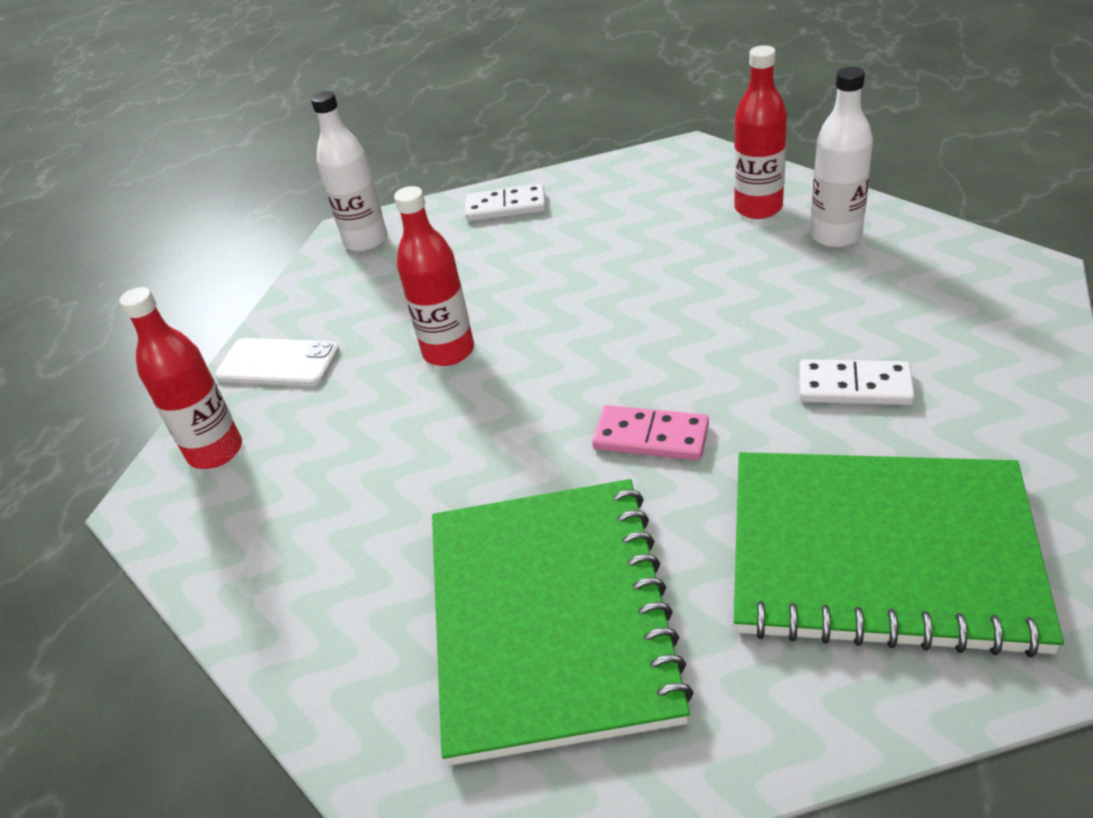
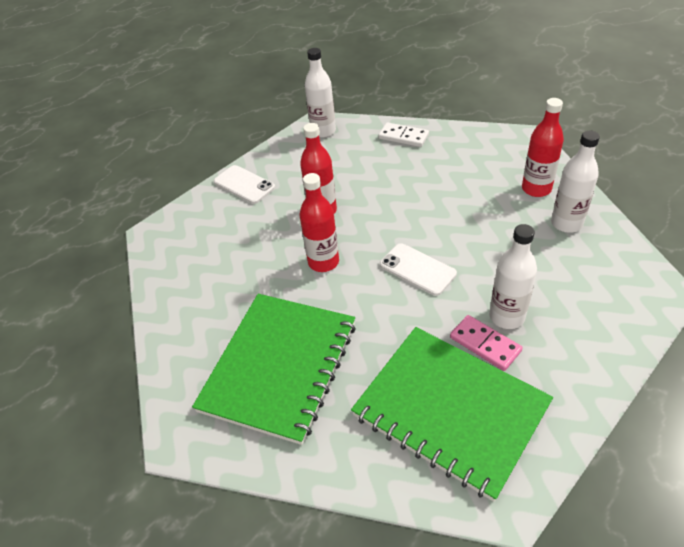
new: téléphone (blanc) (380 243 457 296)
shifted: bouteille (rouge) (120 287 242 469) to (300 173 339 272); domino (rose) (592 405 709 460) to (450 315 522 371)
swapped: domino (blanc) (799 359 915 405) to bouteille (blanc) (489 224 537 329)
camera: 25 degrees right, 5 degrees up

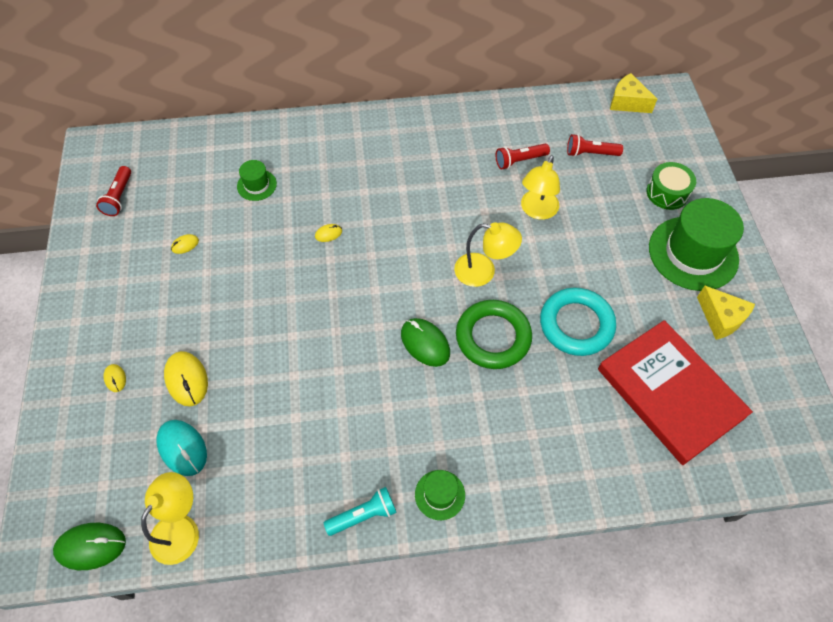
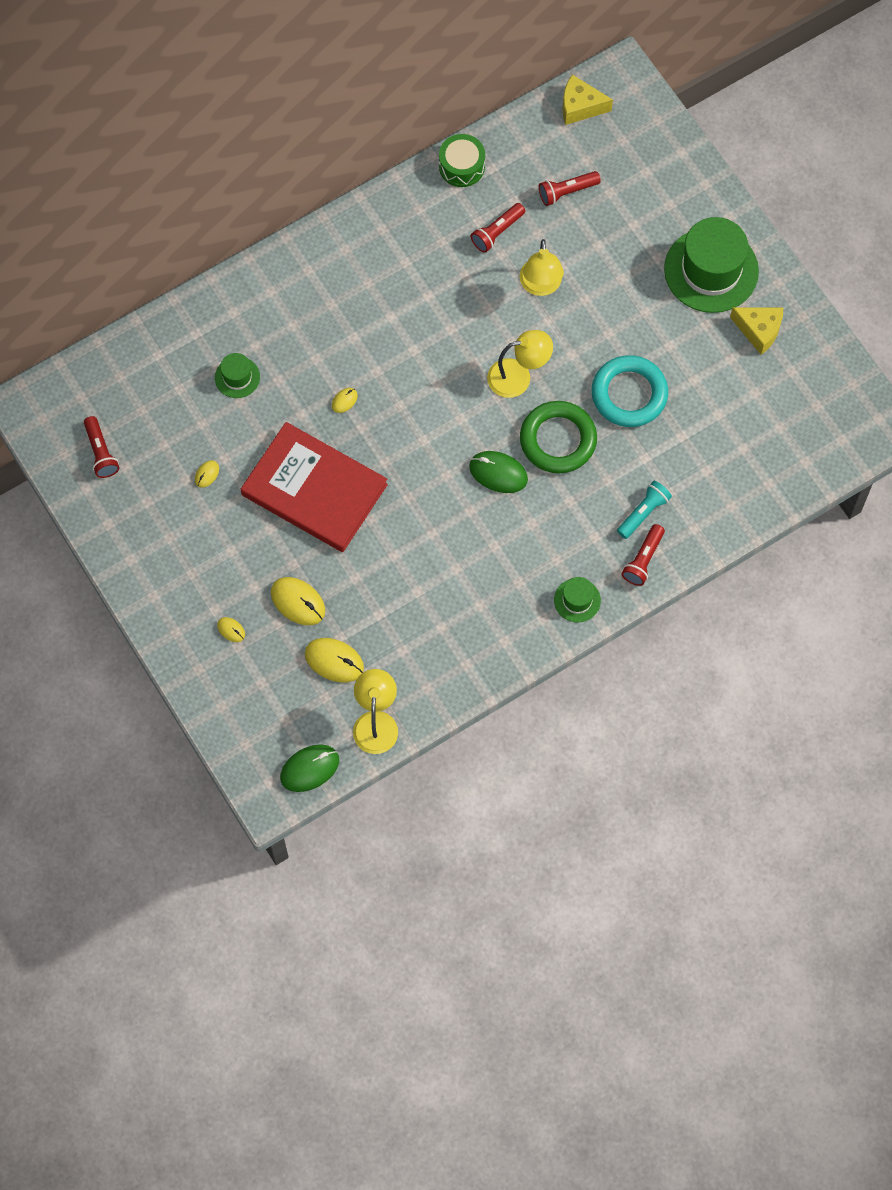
new: lampe de poche (rouge) (621 524 665 586)
shifted: tambour (vert) (646 162 696 210) to (439 134 485 187); livre (rouge) (598 320 753 465) to (241 422 388 552); lampe de poche (turquoise) (324 487 397 536) to (617 481 672 539)
repainted: souris (turquoise) (156 420 207 476) to souris (jaune) (305 638 364 682)
camera: 25 degrees left, 10 degrees up

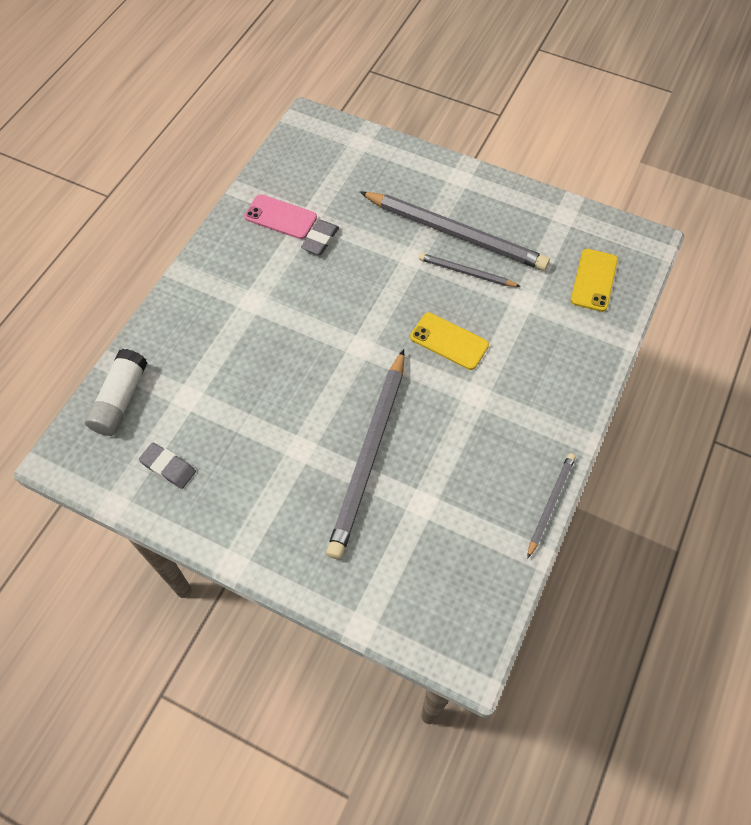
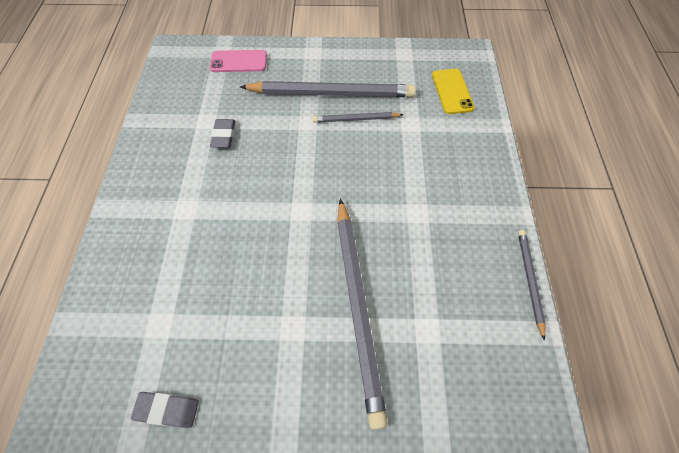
gone: téléphone (jaune) (410 312 489 370); bâton de colle (blanc) (85 349 148 436)
shifted: téléphone (rose) (244 194 317 239) to (210 50 267 72)
camera: 25 degrees left, 0 degrees up

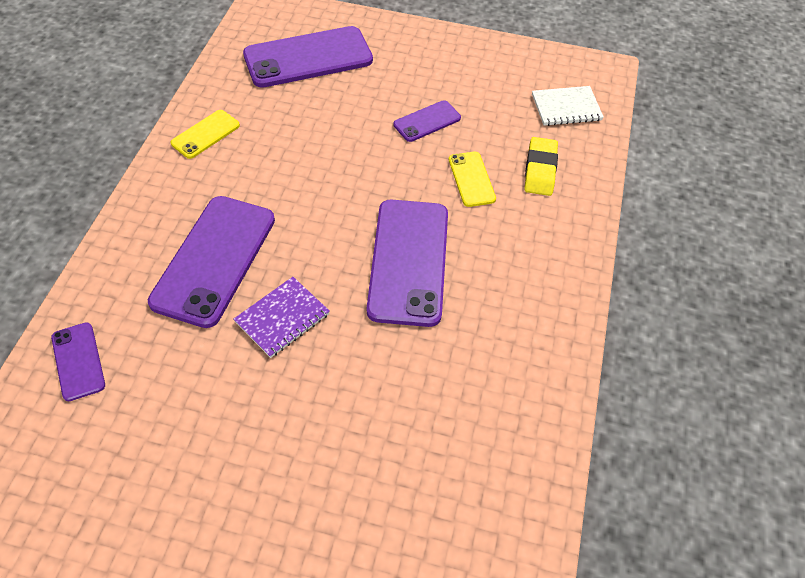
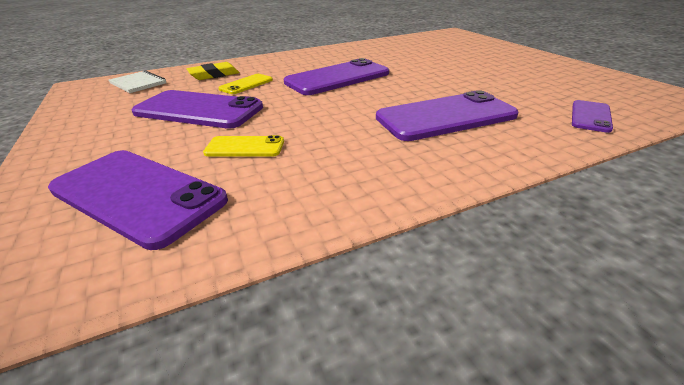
gone: carnet (violet) (234 277 330 358)
shifted: téléphone (jaune) (171 110 240 159) to (203 135 284 157)
scaled: téléphone (violet) (393 100 461 142) = (132 90 263 129) x1.99
camera: 125 degrees left, 20 degrees down

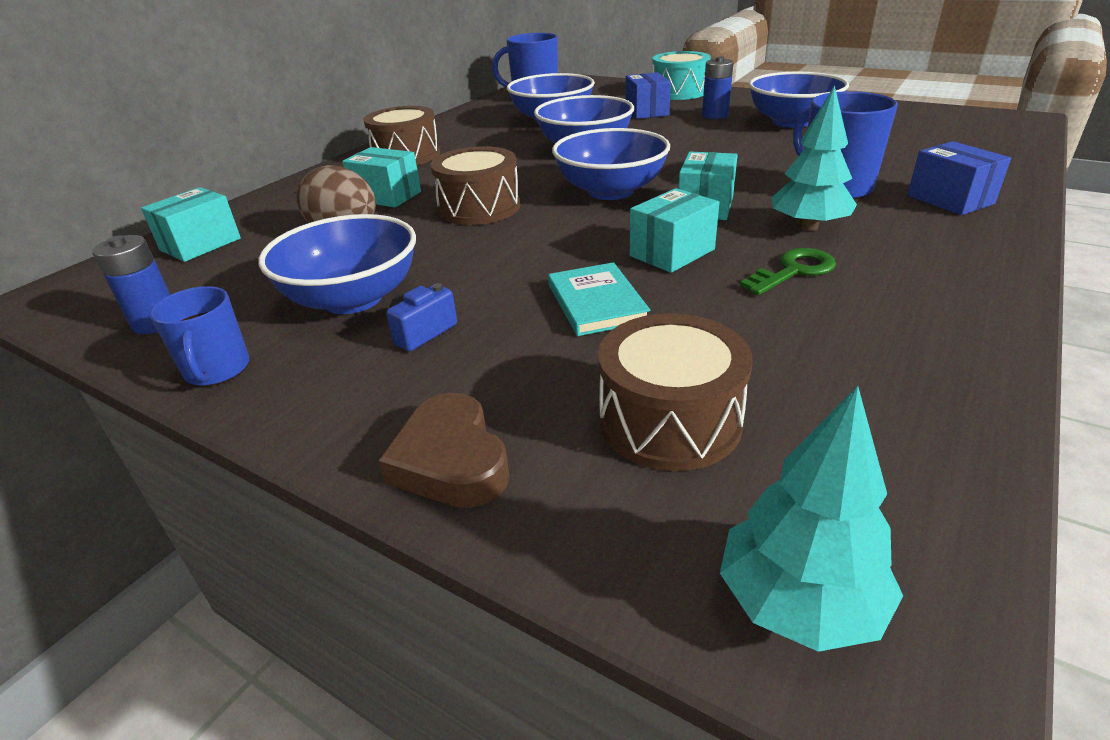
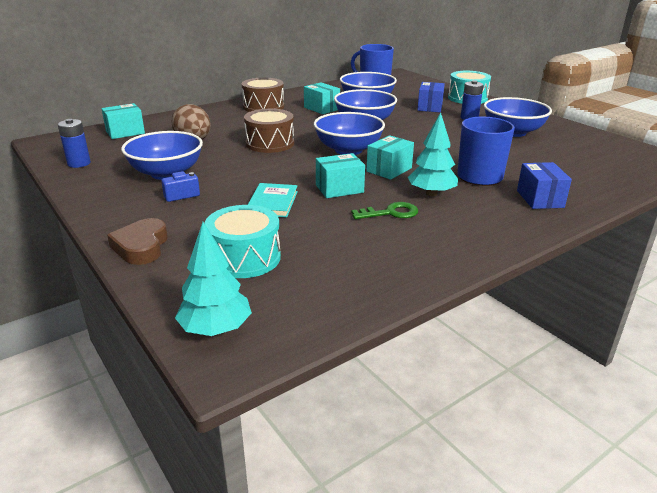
gone: tasse (bleu) (150 286 249 387)
shifted: boîte (turquoise) (342 147 421 207) to (304 82 340 114)
repainted: tambour (marron) (598 313 753 471) to tambour (turquoise) (204 205 281 278)
camera: 20 degrees right, 5 degrees down

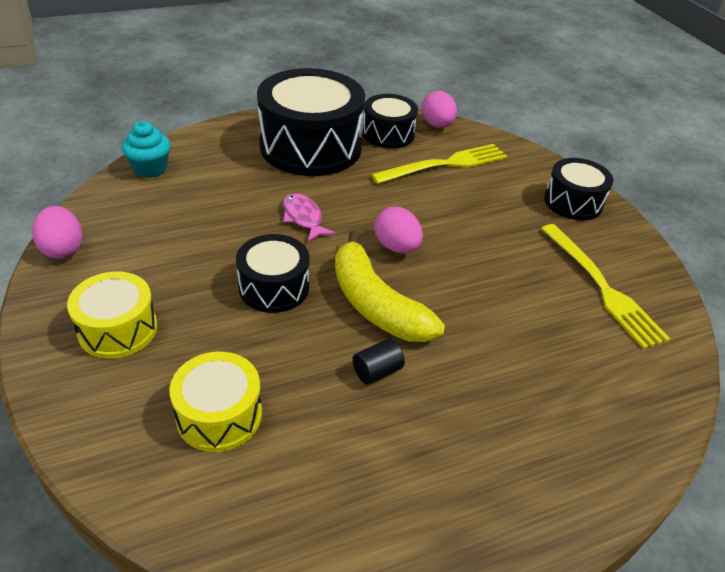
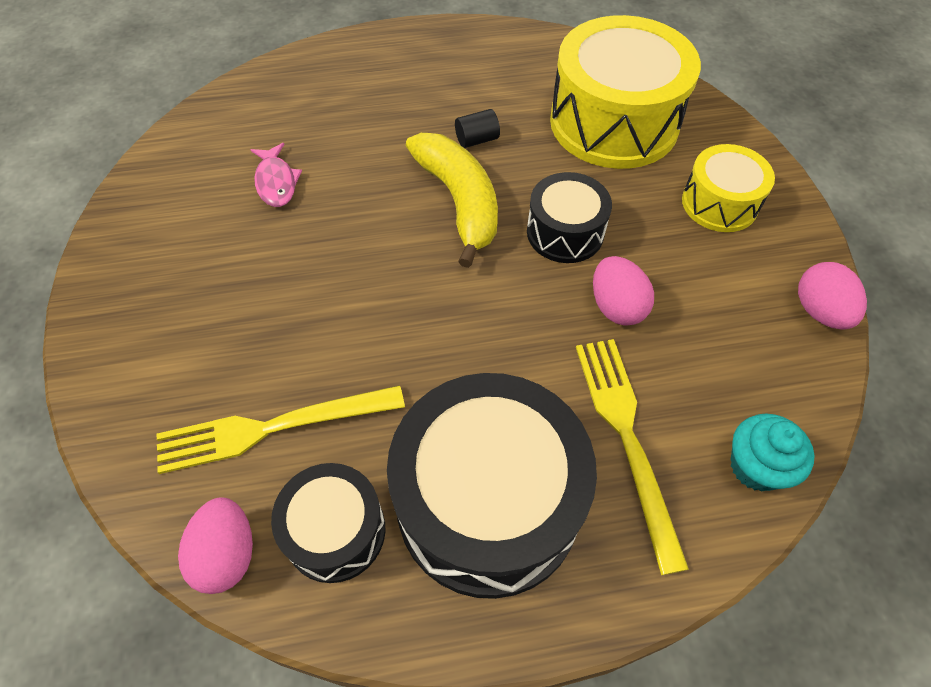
gone: tambour (noir) (544 158 613 220)
shifted: poisson (rose) (283 193 335 242) to (251 143 302 207); œuf (rose) (374 207 423 253) to (593 256 654 326); fourchette (jaune) (541 224 670 349) to (576 339 689 575)
scaled: tambour (jaune) (169 352 262 452) = (550 15 701 169) x1.86
camera: 165 degrees left, 15 degrees up

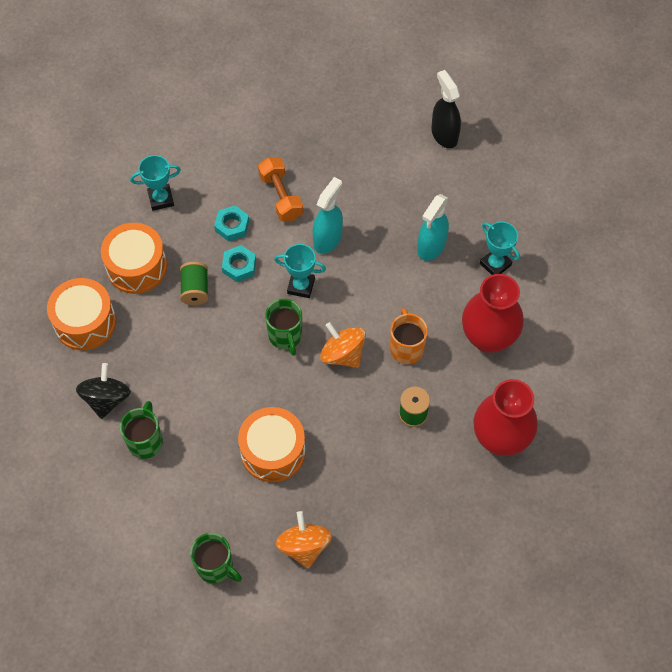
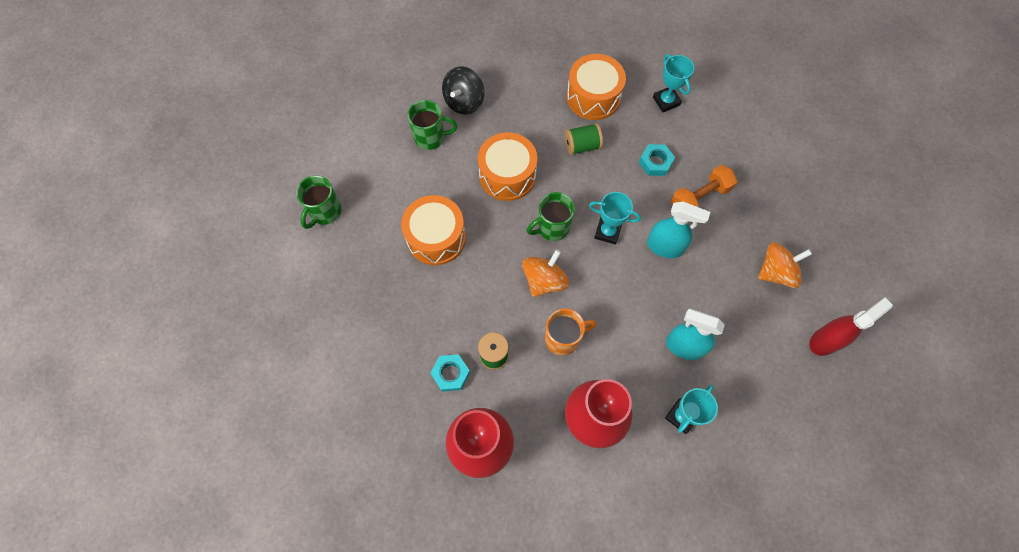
shifted: écrou (turquoise) (222 245 256 282) to (430 354 470 392); tambour (orange) (47 278 116 350) to (478 132 537 201); toupie (orange) (276 511 332 568) to (758 242 812 288)
repainted: vaporisateur (noir) (431 70 461 148) to vaporisateur (rouge) (809 297 893 356)
rotated: trophée (turquoise) (274 244 326 298) = (589 192 641 245) 75 degrees counterclockwise; toupie (noir) (76 363 131 419) = (442 66 484 114) 120 degrees clockwise
camera: 80 degrees right, 5 degrees up

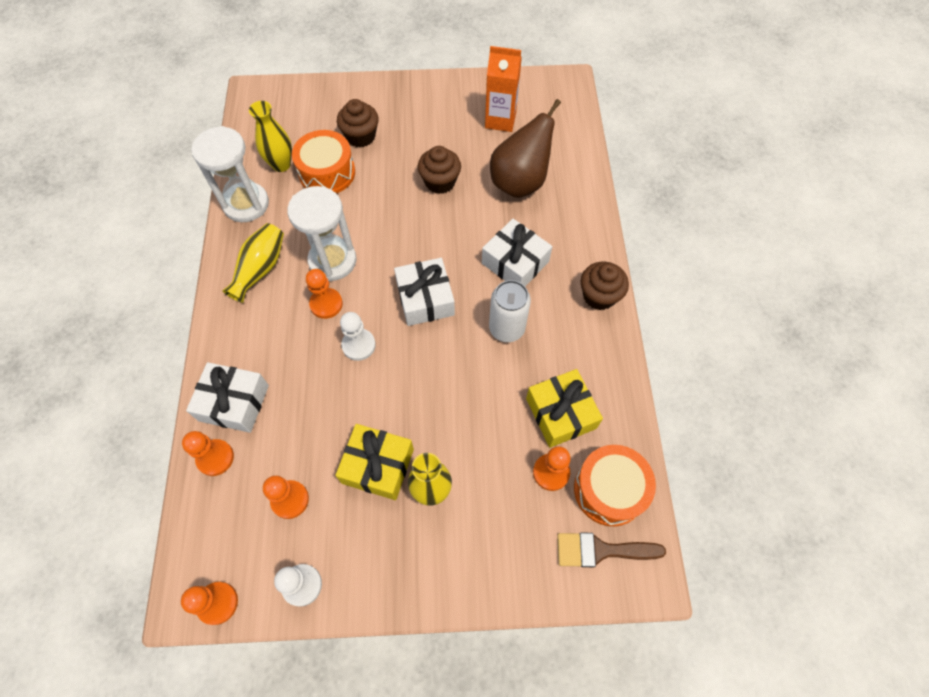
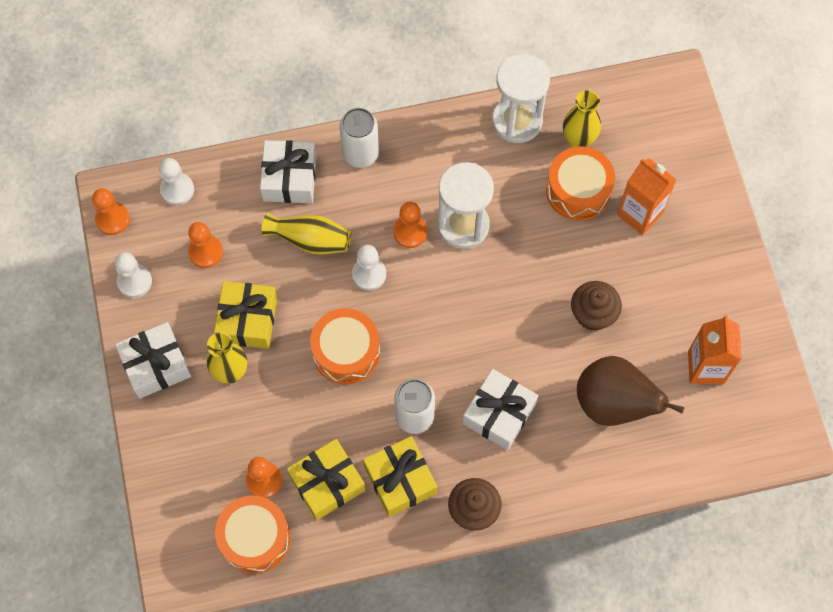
gone: pion (orange) (182 431 234 476); pinceau (marron) (557 533 666 567)
new: canette (blanc) (340 108 379 168); pion (blanc) (159 158 194 205); tambour (orange) (310 308 380 385); cadeau (jaune) (363 436 437 517)
shifted: vase (jaune) (222 223 284 303) to (262 213 351 255); cadeau (blanc) (394 258 455 326) to (115 322 191 399)
swapped: muffin (marron) (337 99 379 147) to brique de lait (orange) (617 158 677 235)
camera: 80 degrees right, 5 degrees up

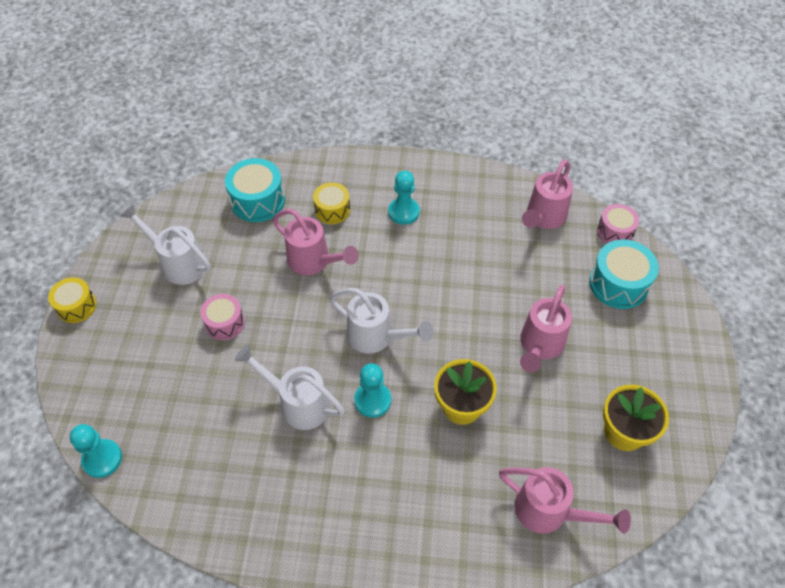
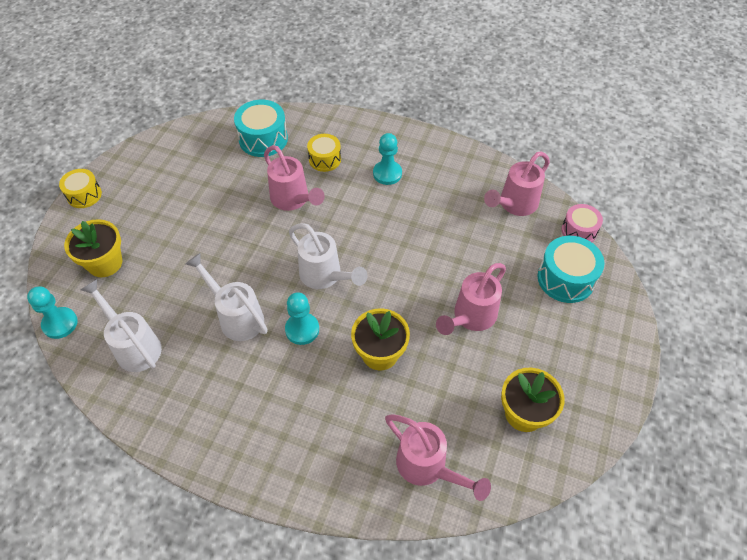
gone: tambour (rose) (200 294 245 340)
new: pot de fleurs (jaune) (64 219 122 277)
shifted: arrosoir (blanc) (120 204 211 285) to (81 279 162 372)
camera: 15 degrees right, 0 degrees up

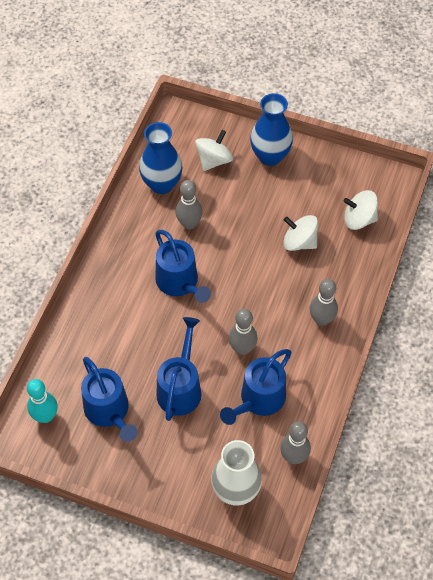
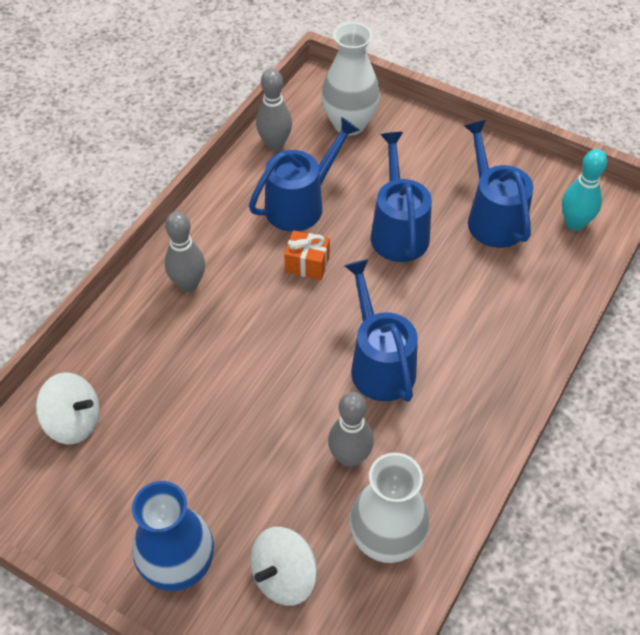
gone: toupie (blanc) (283 215 318 251)
swapped: quille (gris) (229 309 257 355) to cadeau (orange) (284 230 330 280)
repainted: vase (bleu) (139 122 182 194) to vase (blanc) (350 453 429 563)
rotated: arrosoir (bleu) (156 317 201 421) = (371 132 432 262) 150 degrees clockwise
camera: 170 degrees left, 5 degrees down

